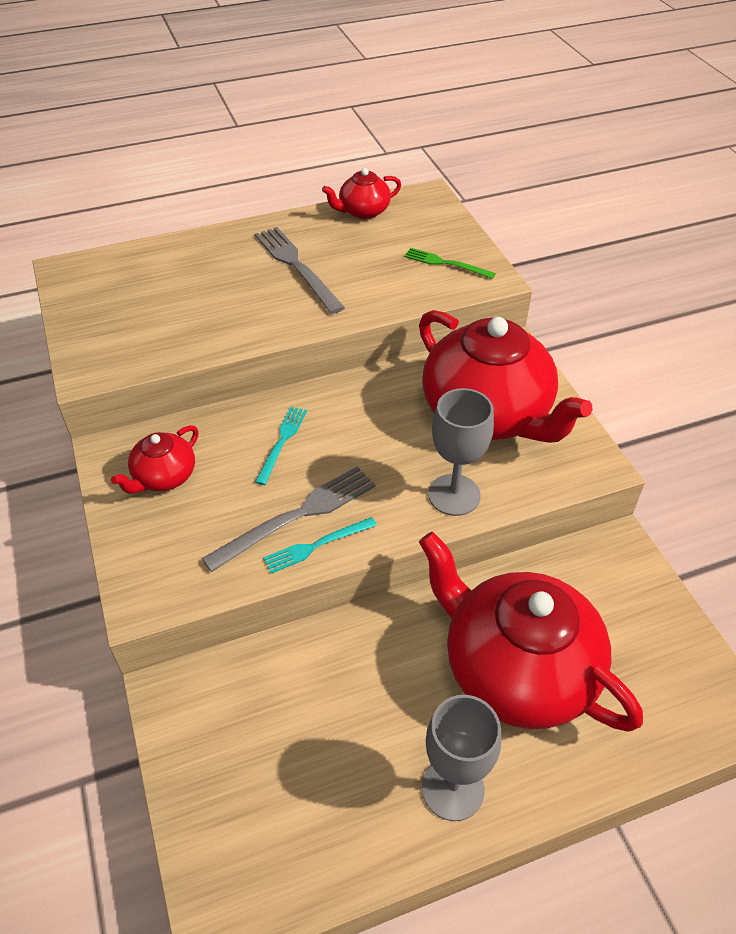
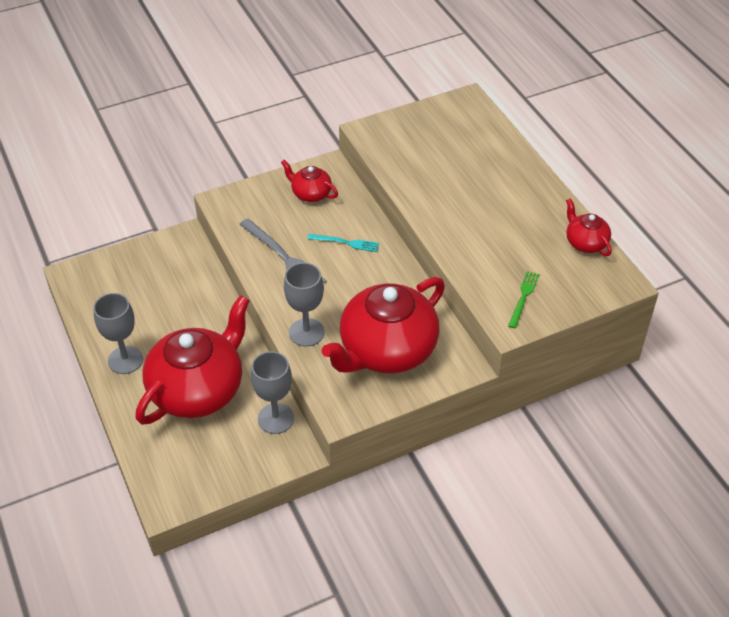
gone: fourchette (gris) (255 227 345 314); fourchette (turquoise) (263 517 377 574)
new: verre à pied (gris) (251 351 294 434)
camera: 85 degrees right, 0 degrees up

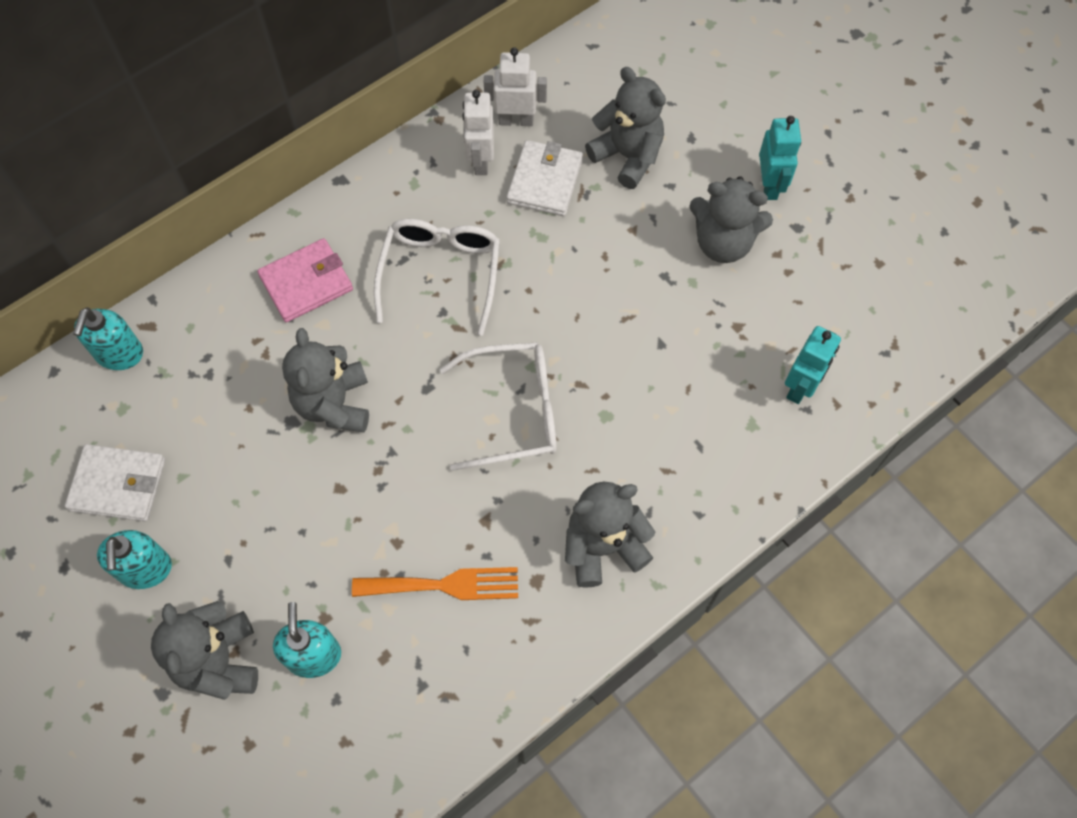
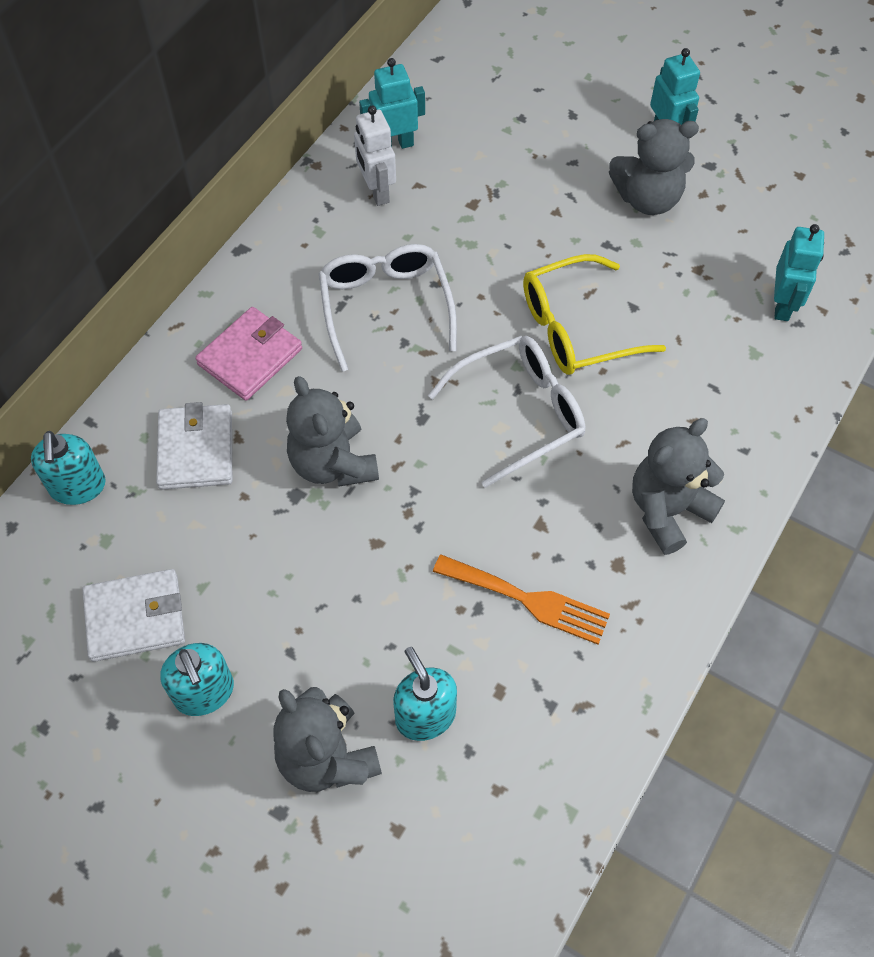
gone: ours en peluche (gris) (585 67 666 189)
new: lunettes (jaune) (523 254 666 375)
shifted: portefeuille (blanc) (506 140 583 216) to (156 402 232 490)
repainted: robot (blanc) (484 47 547 126) to robot (turquoise) (359 58 425 149)
rotated: fourchette (orange) (352 567 518 600) = (433 555 610 645) 45 degrees clockwise
camera: 20 degrees left, 5 degrees down

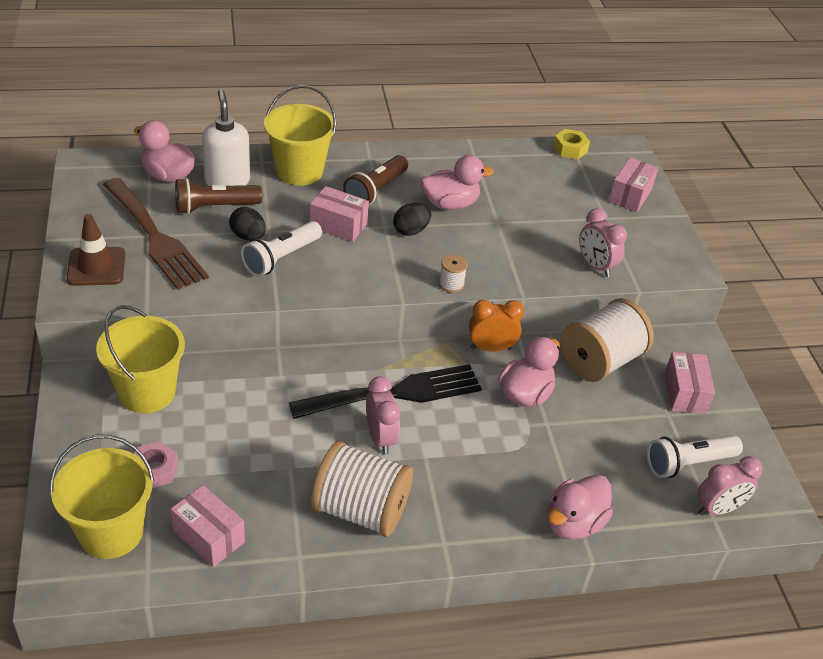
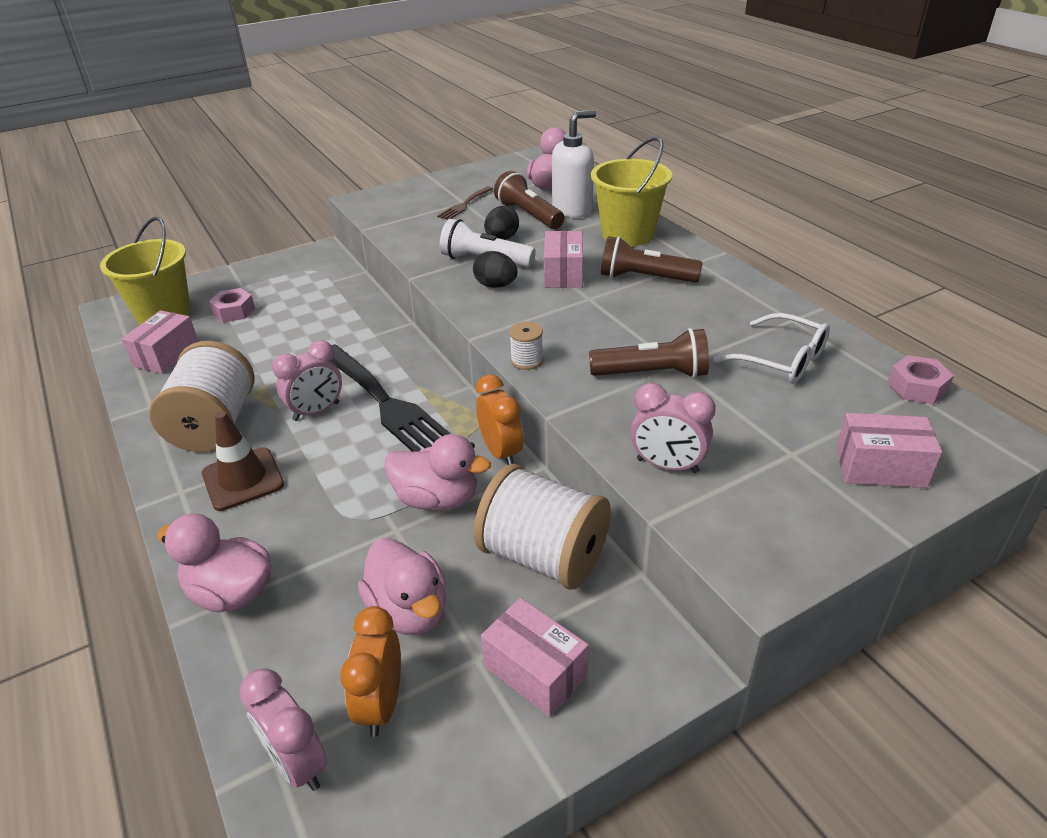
gone: seau (jaune) (96 305 185 413)
new: lunettes (blanc) (714 313 830 384); lampe de poche (marron) (589 328 709 378)
shifted: canard (rose) (421 155 494 210) to (358 538 447 635); œuf (noir) (393 203 431 236) to (473 251 518 288); cône de chantier (marron) (67 214 125 286) to (202 411 284 511)
swapped: lampe de poche (blanc) (647 435 743 478) to réveil (orange) (340 606 401 737)
repainted: écrou (jaune) (553 129 590 159) to écrou (rose) (888 355 954 404)
rotated: réveil (rose) (579 208 627 277) = (630 383 716 473) 105 degrees counterclockwise; boîte (rose) (664 352 715 414) = (481 598 588 717) 60 degrees clockwise
scaled: fourchette (marron) (103 178 209 290) = (437 186 493 220) x0.47
camera: 75 degrees right, 5 degrees down

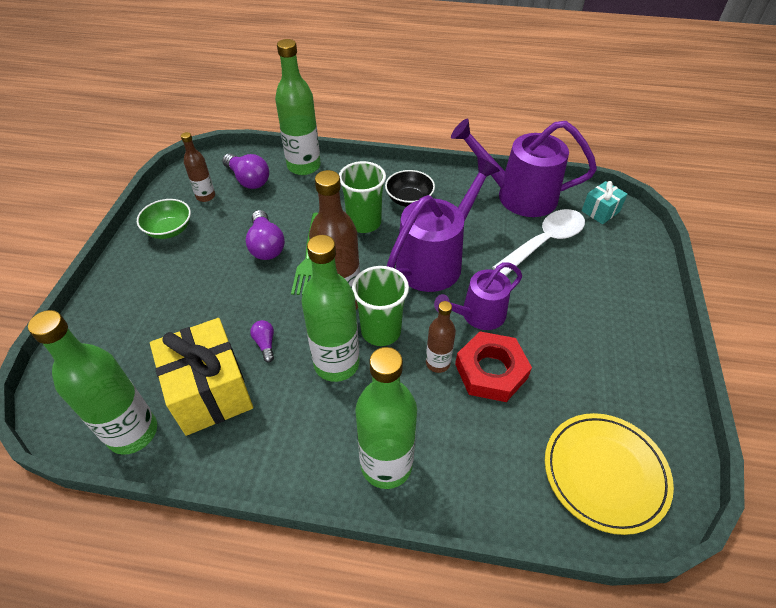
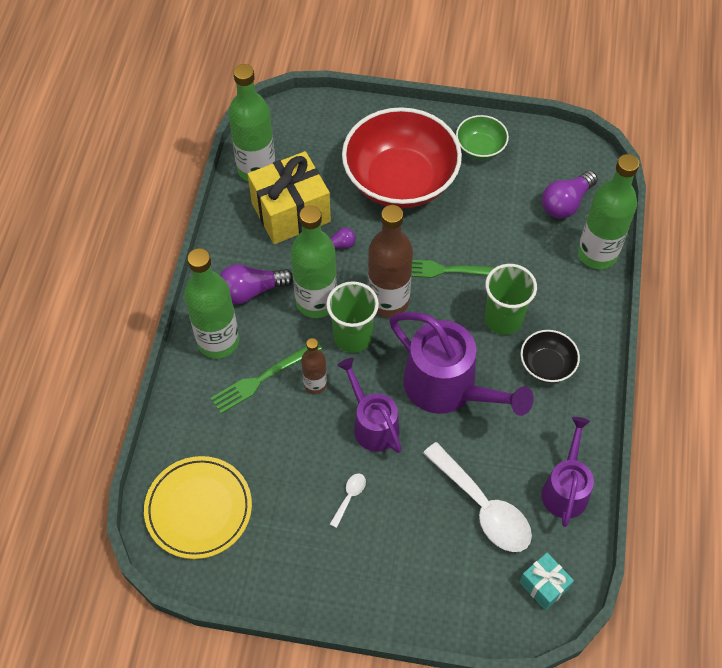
gone: bouteille (marron) (181 132 215 202); écrou (rouge) (455 331 532 402)
new: bol (rouge) (342 107 462 209); fourchette (vert) (211 343 322 414); cuillère (blanc) (330 473 366 528)
shifted: ampoule (violet) (246 210 285 260) to (220 264 293 304)
scaled: arrosoir (violet) (451 119 597 217) = (542 417 594 527) x0.62
camera: 90 degrees right, 10 degrees up

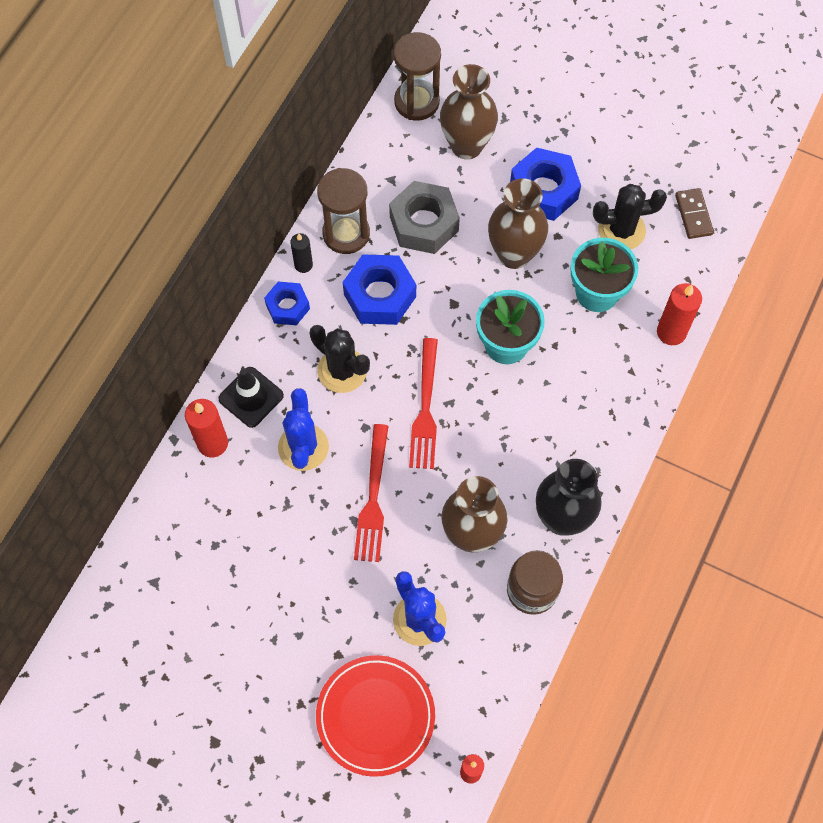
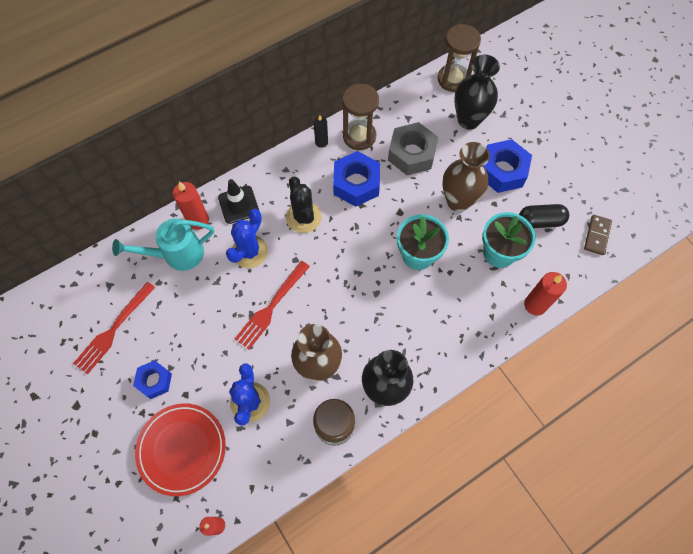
new: arrosoir (turquoise) (112 219 214 271)
shifted: écrou (bleu) (264 282 310 325) to (133 360 172 399); fourchette (rouge) (409 338 438 469) to (73 282 156 374)
swapped: cactus (noir) (593 184 667 250) to gélule (noir) (519 204 569 228)
repainted: vase (marron) (440 64 498 159) to vase (noir) (454 54 500 130)
camera: 30 degrees right, 0 degrees up

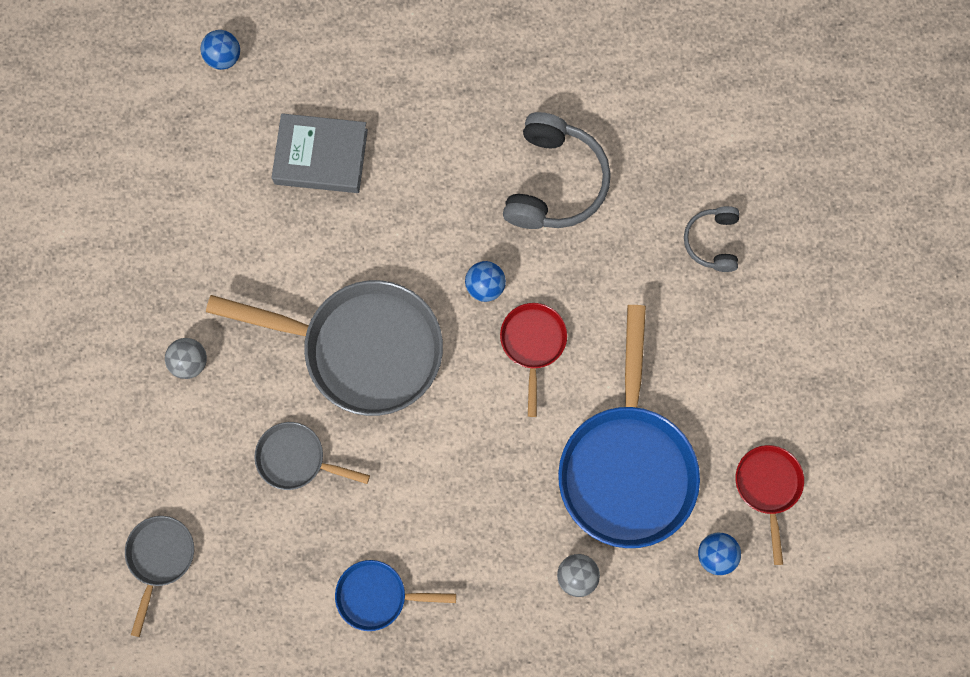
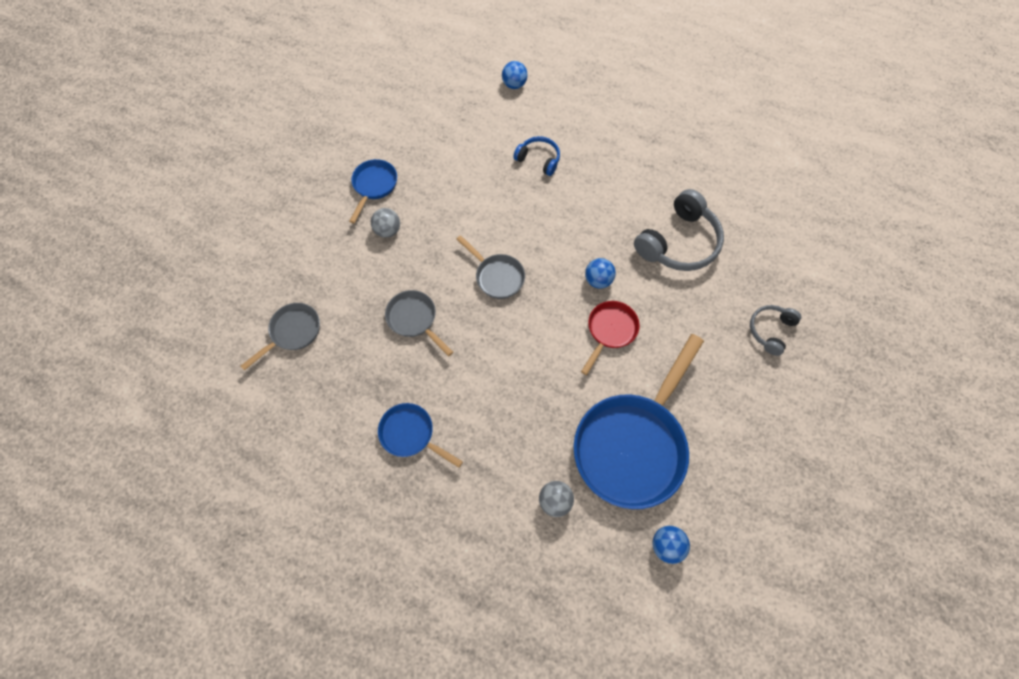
gone: poêle (rouge) (736 445 804 565)
new: poêle (bleu) (349 159 397 223)
swapped: livre (gris) (272 113 368 193) to casque audio (bleu) (513 136 560 176)
scaled: poêle (gris) (206 280 443 416) = (456 235 525 299) x0.49
camera: 30 degrees right, 10 degrees down

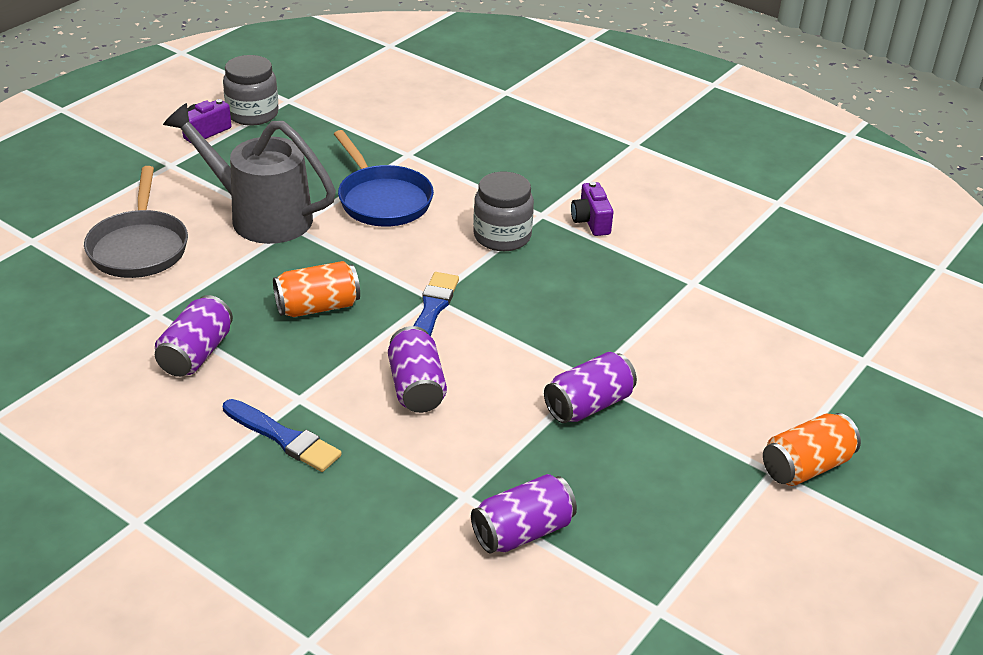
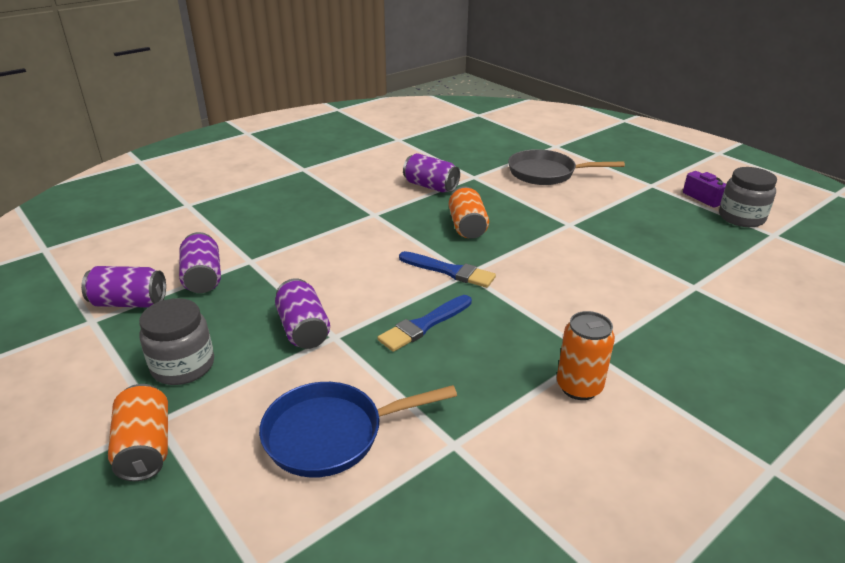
gone: arrosoir (gris) (163 103 336 244)
shifted: poêle (bleu) (334 130 434 227) to (259 382 457 477); bocal (gris) (473 172 534 251) to (139 298 214 385); canette (violet) (388 326 447 413) to (81 266 166 308); pinceau (bleu) (223 399 342 472) to (377 295 472 352)
swapped: appareil photo (violet) (571 181 613 236) to canette (orange) (557 311 615 400)
camera: 105 degrees right, 5 degrees down

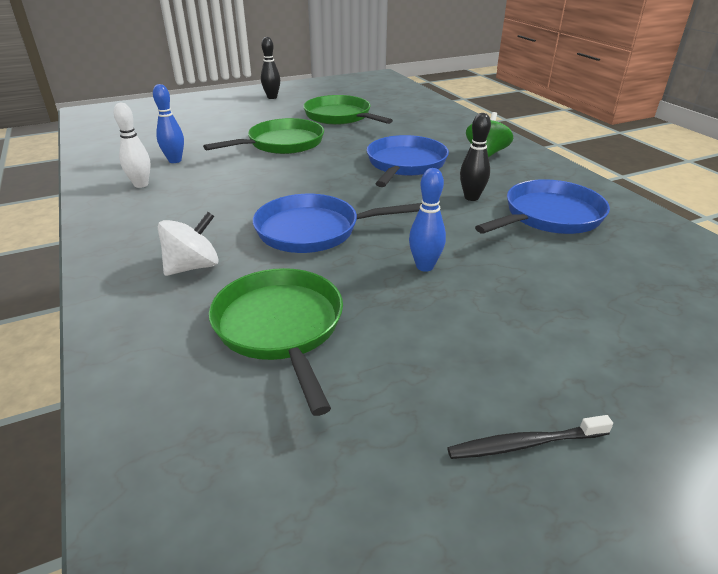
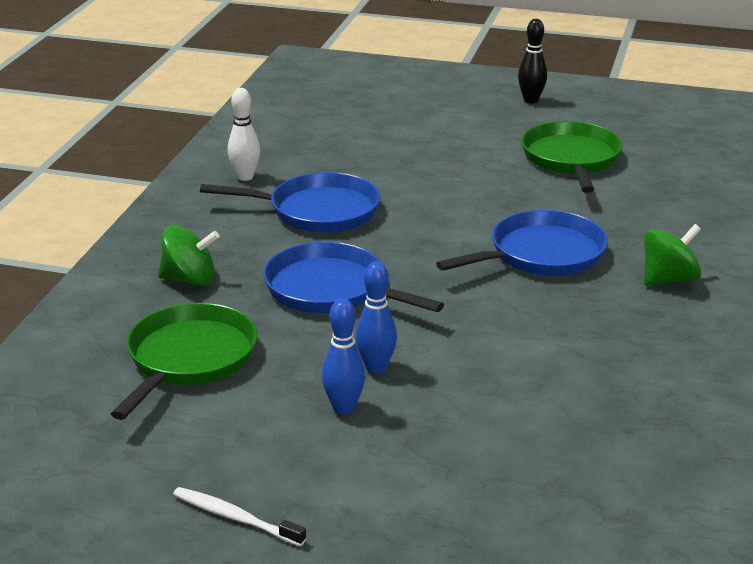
gone: quille (noir) (460 113 491 201); poêle (vert) (203 118 324 154)
shifted: quille (bleu) (153 84 184 163) to (322 298 365 415); poêle (bleu) (475 179 610 234) to (200 172 380 233)
repainted: toupie (blanc) (158 212 219 276) to toupie (vert) (158 225 219 286); brosse à dents (noir) (447 415 613 459) to brosse à dents (blanc) (173 487 306 546)
camera: 40 degrees right, 5 degrees down

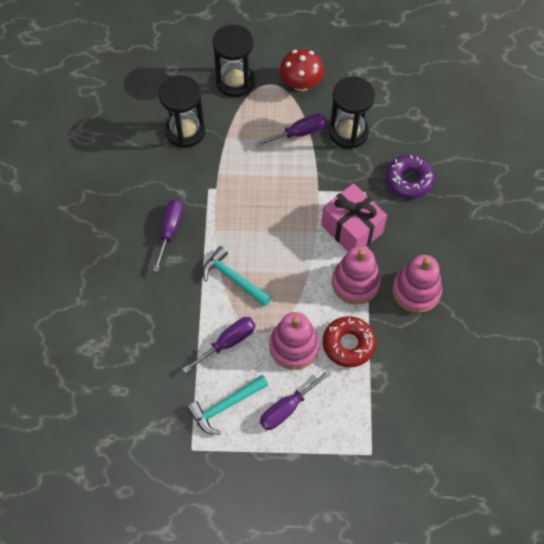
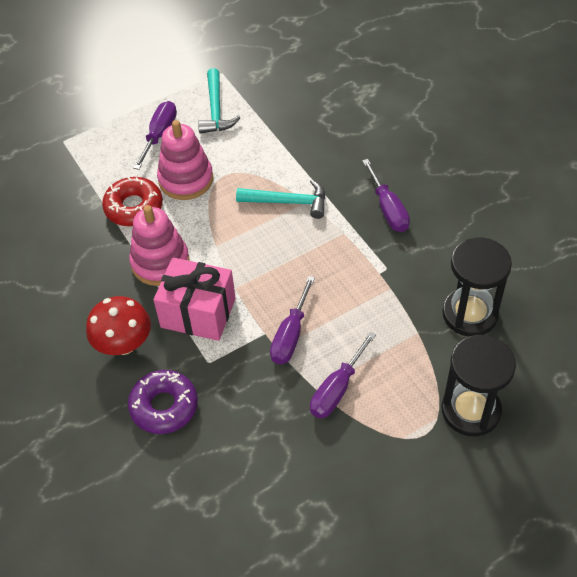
gone: sablier (noir) (329 76 375 149); jouet à empiler (rose) (392 255 442 313)
shifted: champignon (rouge) (279 49 324 91) to (86 296 151 355); tournevis (violet) (182 317 255 373) to (270 276 315 364)
rotated: marteau (turquoise) (187 375 268 435) = (198 68 240 134) 150 degrees clockwise
camera: 150 degrees right, 10 degrees down

